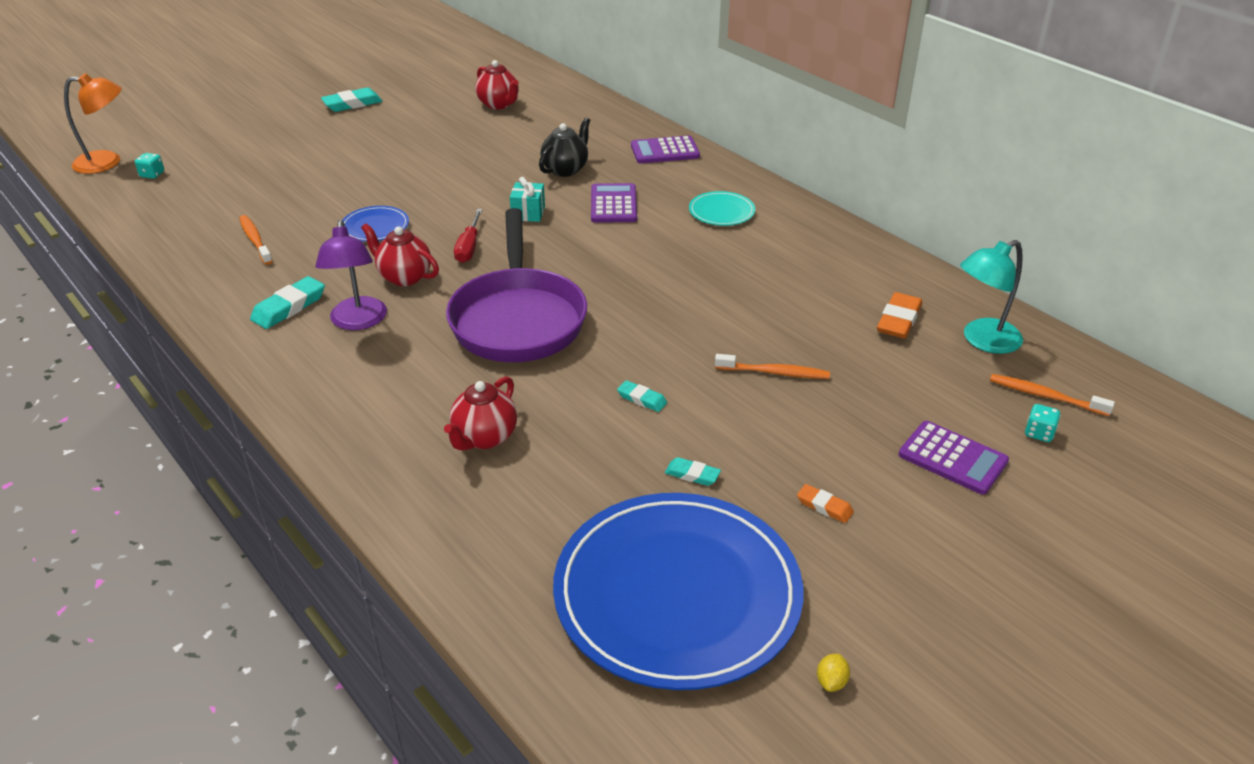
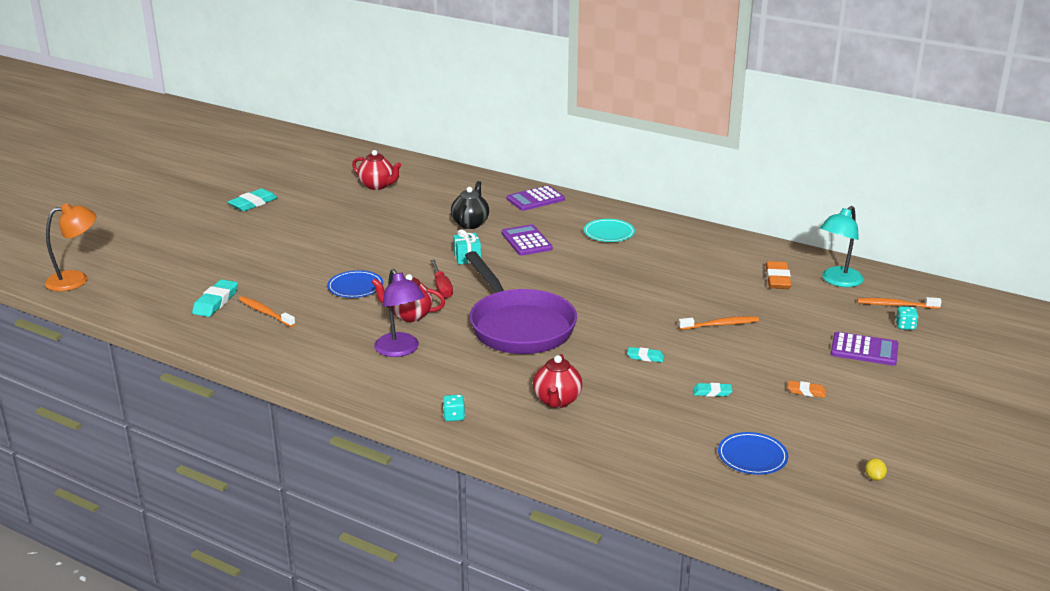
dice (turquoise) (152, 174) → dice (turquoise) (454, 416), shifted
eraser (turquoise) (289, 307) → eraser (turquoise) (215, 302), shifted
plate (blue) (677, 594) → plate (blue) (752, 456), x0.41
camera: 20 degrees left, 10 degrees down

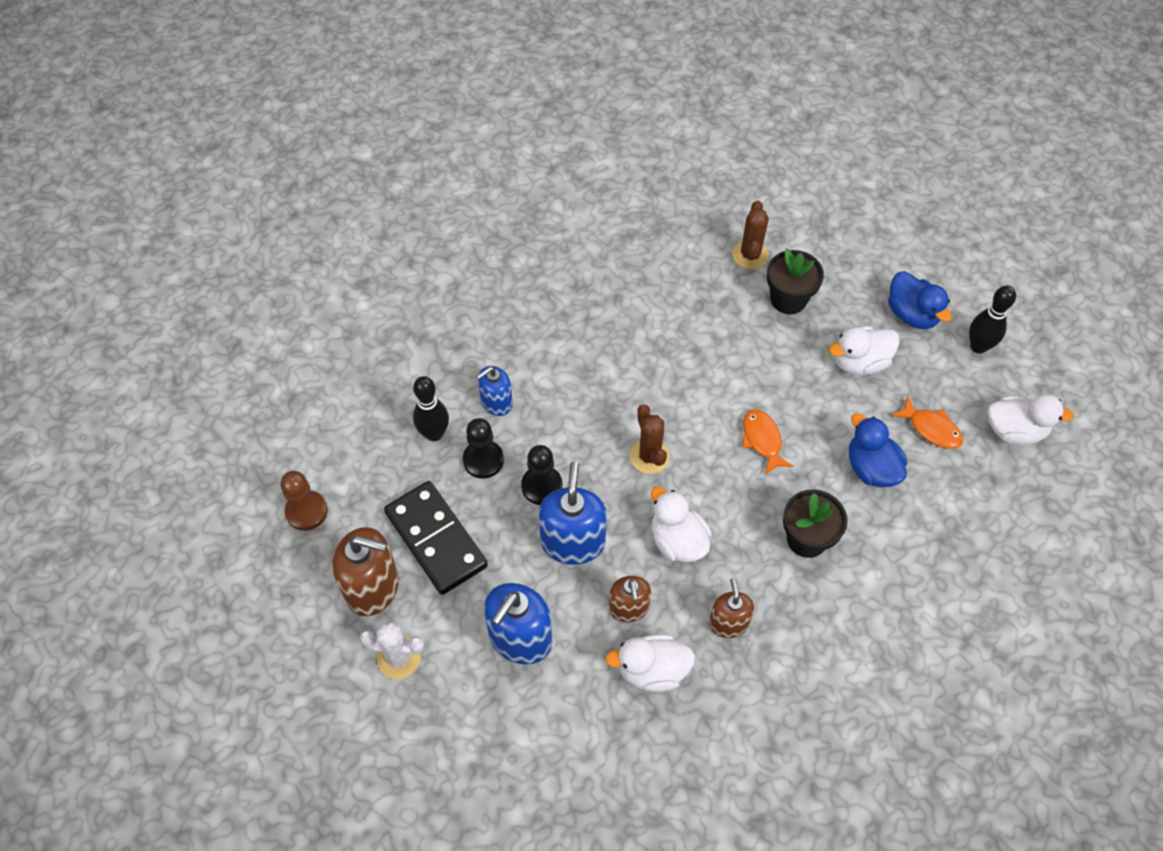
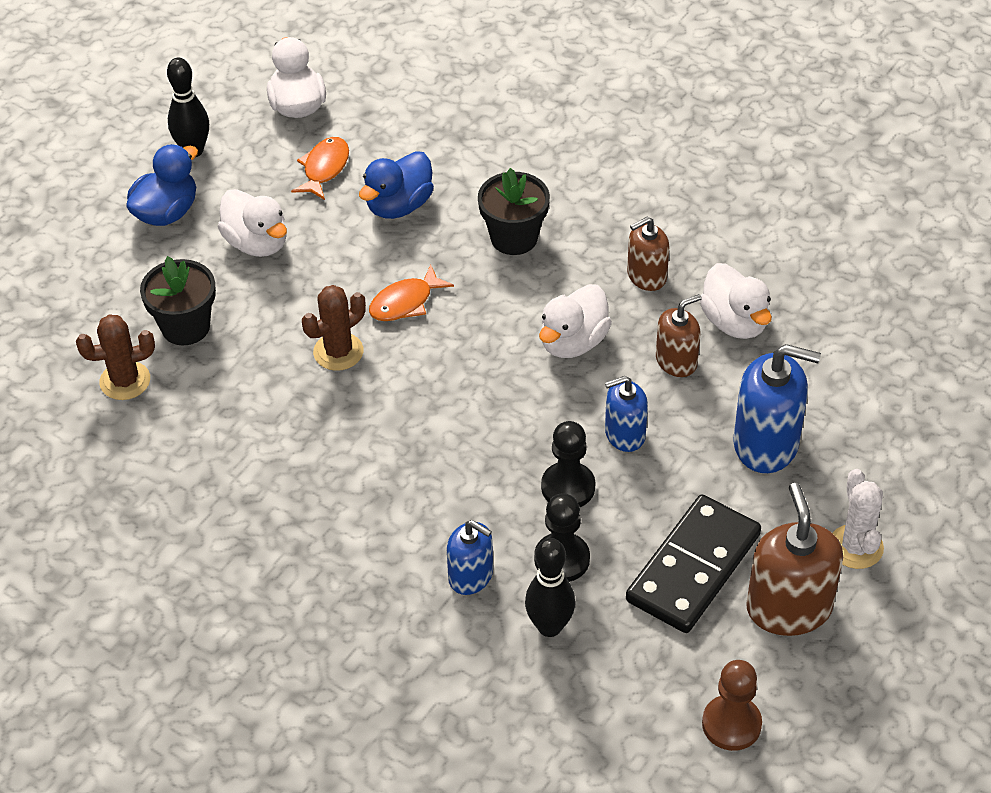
cactus (brown) (649, 456) → cactus (brown) (338, 352), shifted
soap dispenser (blue) (573, 542) → soap dispenser (blue) (624, 434), x0.61
camera: 110 degrees left, 10 degrees down

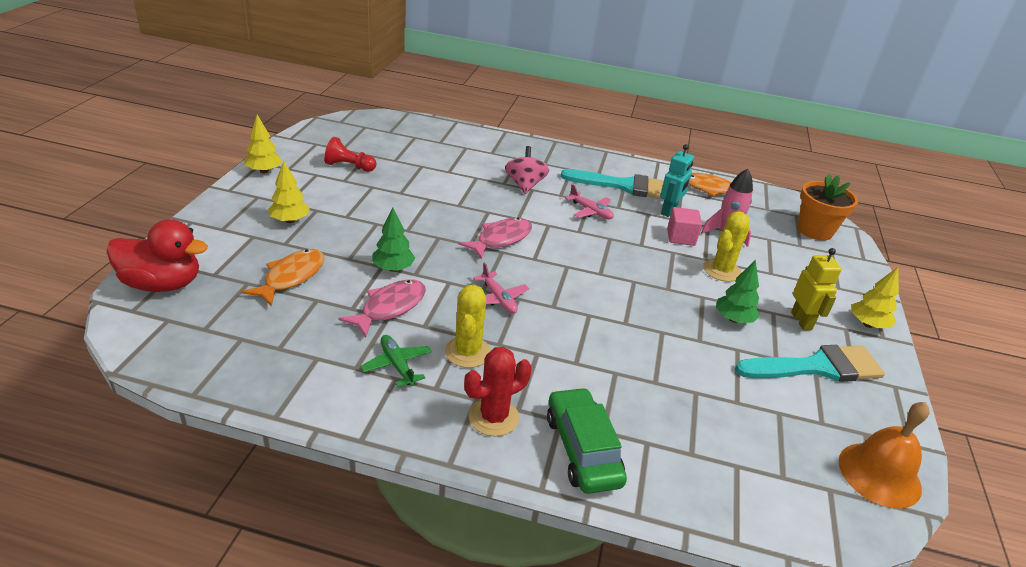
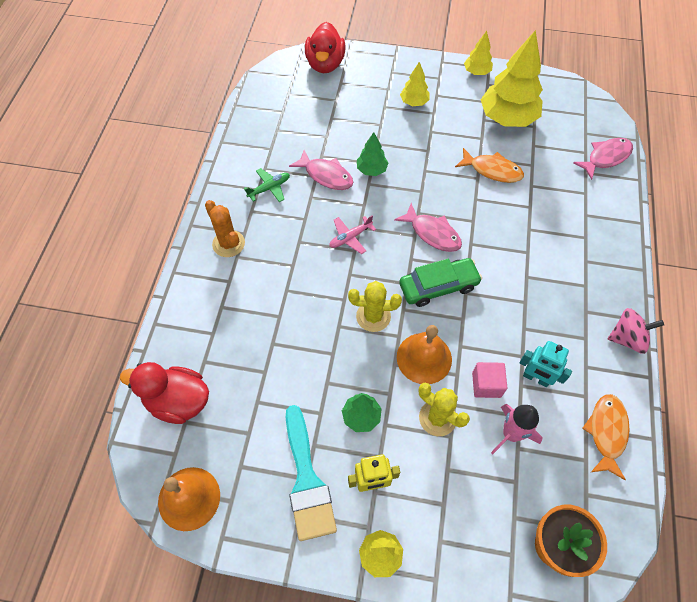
pawn (red) (349, 166) → tree (yellow) (507, 118)
spinning top (pink) (525, 185) → spinning top (pink) (627, 338), shifted
brush (turquoise) (624, 186) → -
plane (pink) (590, 211) → -
fish (orange) (291, 277) → fish (orange) (492, 170), shifted
cactus (yellow) (467, 352) → cactus (yellow) (373, 316), shifted
cactus (red) (493, 417) → cactus (orange) (228, 244)
car (green) (582, 449) → car (green) (438, 286), shifted
- → fish (pink) (606, 157)
- → bell (orange) (424, 358)
- → duck (red) (178, 401)
camera: 90 degrees right, 25 degrees up

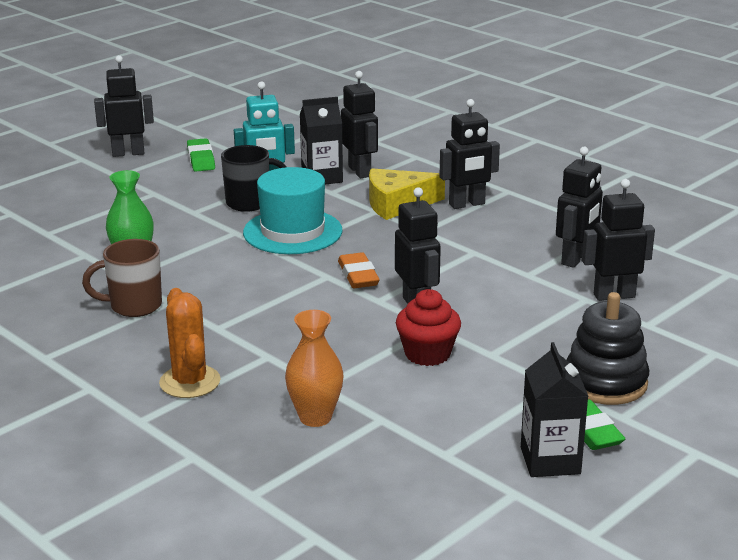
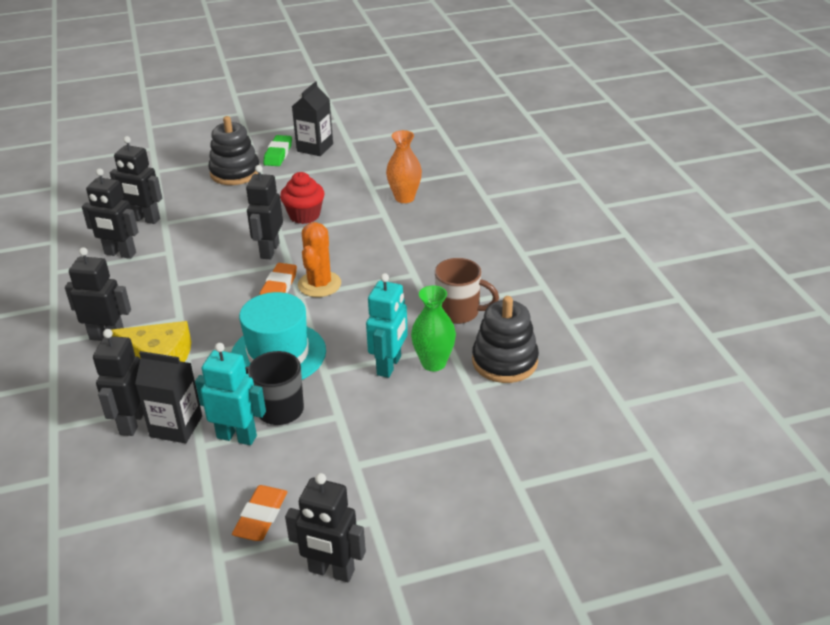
eraser (green) (201, 159) → eraser (orange) (261, 517)
robot (black) (576, 259) → robot (black) (120, 254), 135 degrees counterclockwise
cactus (orange) (190, 382) → cactus (orange) (319, 284), shifted
- → robot (turquoise) (389, 366)
- → stacking toy (black) (504, 361)
camera: 150 degrees left, 10 degrees up

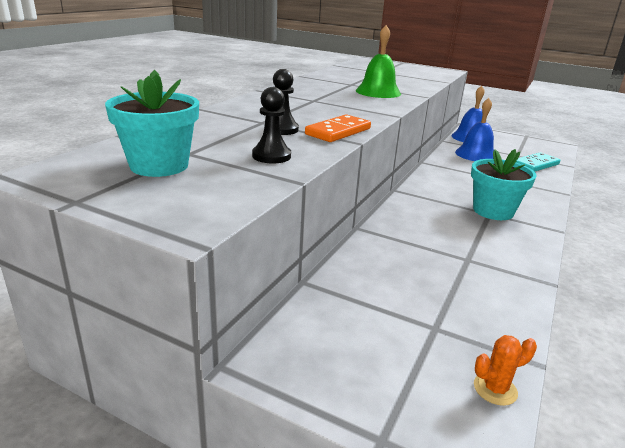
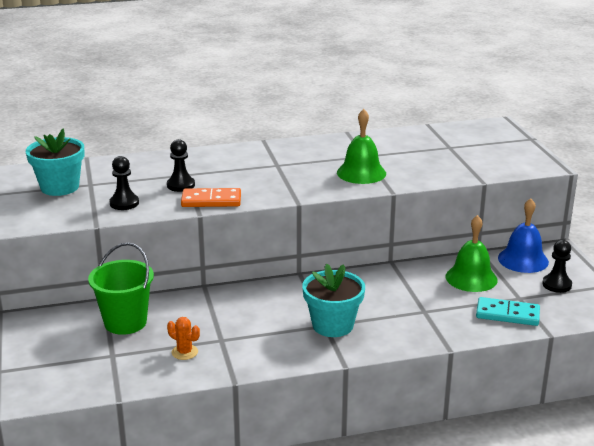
bell (blue) (476, 154) → bell (green) (471, 278)
cactus (orange) (495, 389) → cactus (orange) (184, 352), shifted
- → pawn (black) (557, 285)
- → bucket (green) (125, 322)
camera: 50 degrees right, 0 degrees up

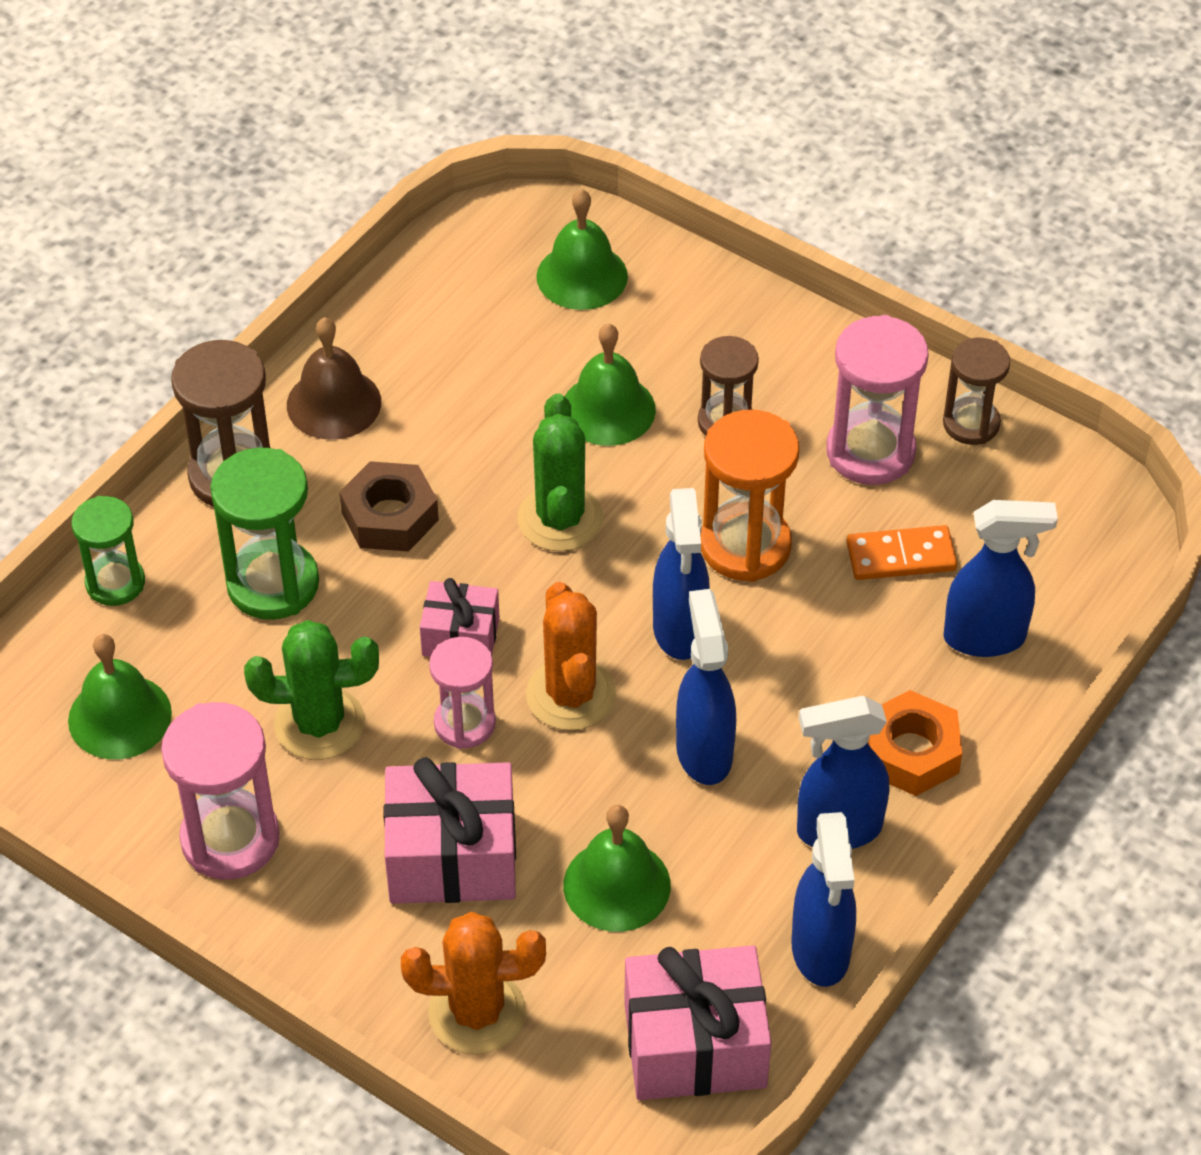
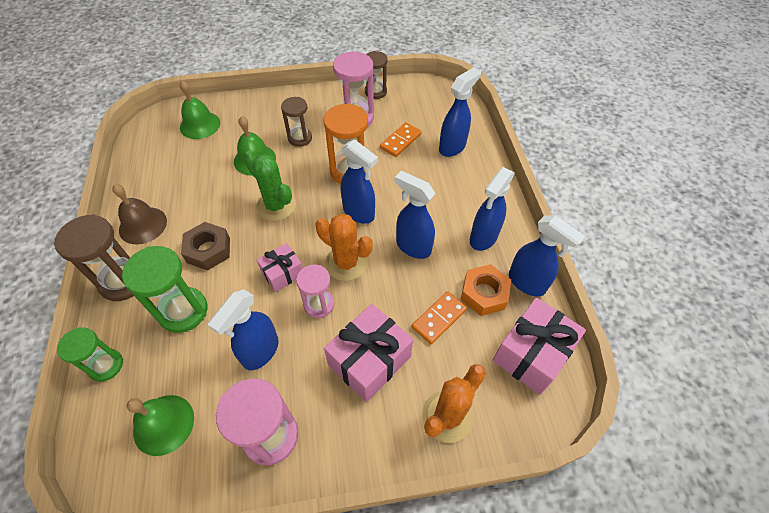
cactus (green) (319, 724) → spray bottle (blue) (260, 352)
nut (orange) (911, 752) → nut (orange) (484, 293), shifted
bell (green) (617, 885) → domino (orange) (439, 318)
camera: 45 degrees left, 5 degrees up

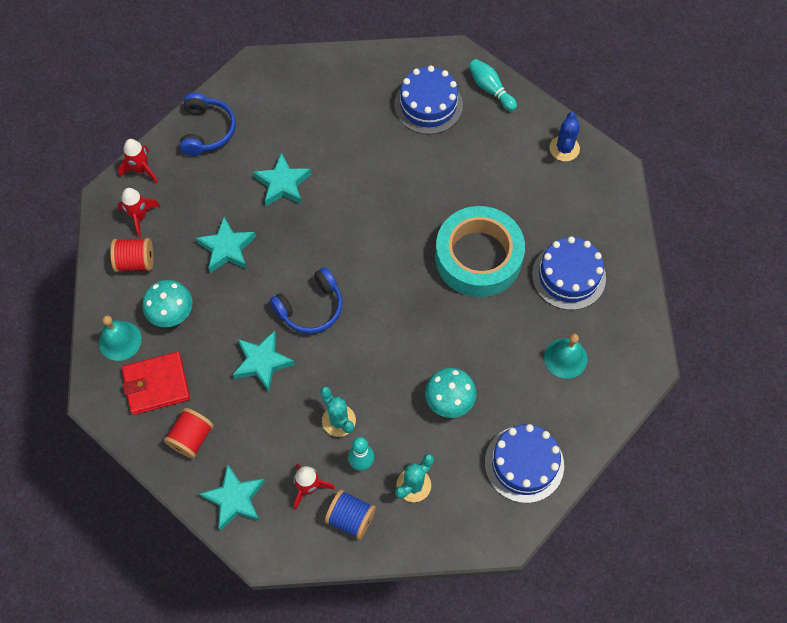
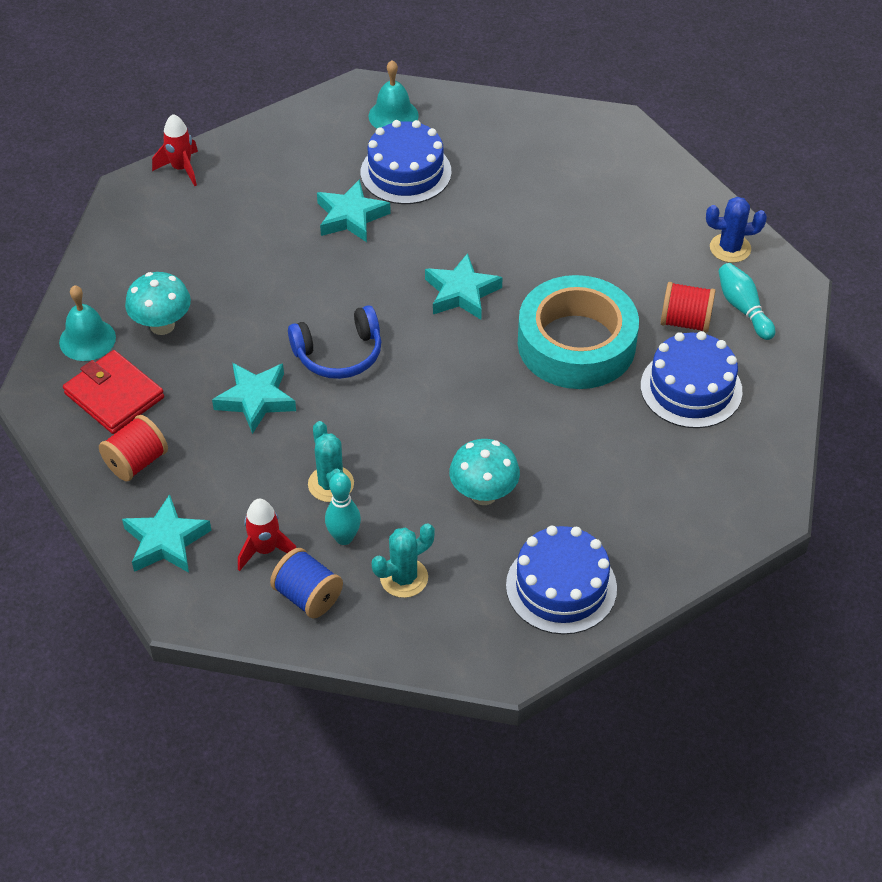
bowling pin (turquoise) (490, 89) → bowling pin (turquoise) (743, 308), shifted
cake (blue) (428, 105) → cake (blue) (406, 172), shifted
headphones (blue) (207, 130) → -
cactus (blue) (564, 148) → cactus (blue) (730, 248), 60 degrees clockwise
rocket (red) (139, 217) → -
star (turquoise) (227, 248) → star (turquoise) (461, 292), shifted
spool (red) (135, 262) → spool (red) (685, 321), shifted
bell (turquoise) (565, 358) → bell (turquoise) (393, 115), shifted
wallet (red) (156, 384) → wallet (red) (114, 395), 45 degrees clockwise
camera: 15 degrees right, 15 degrees down

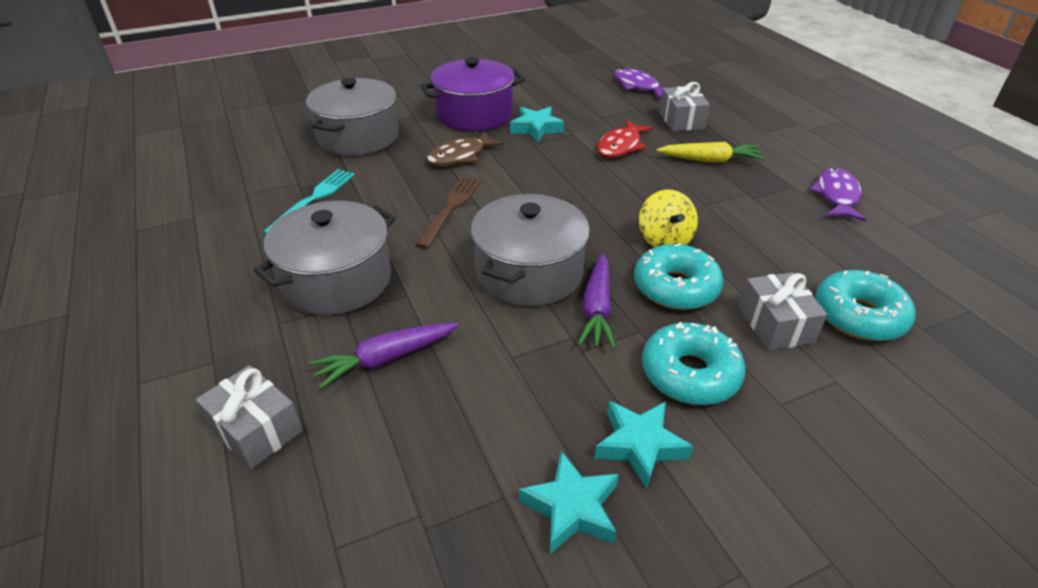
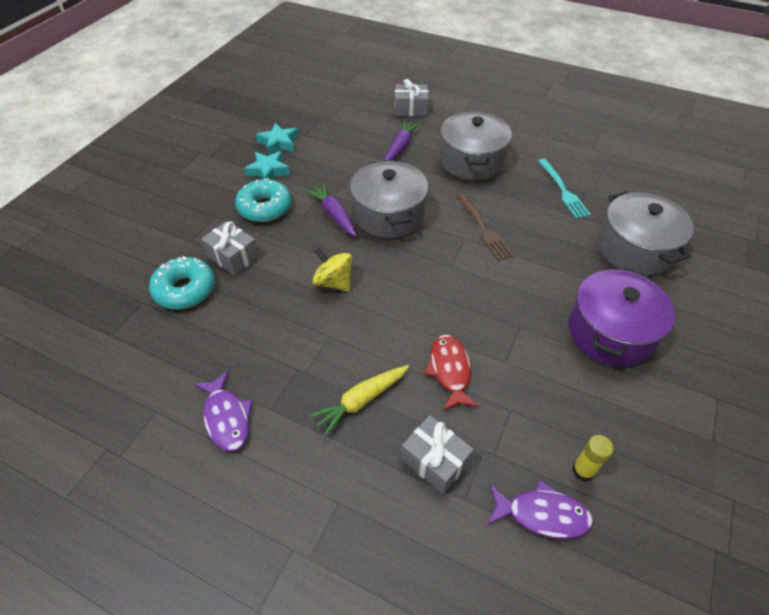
star (turquoise) (536, 128) → -
fish (brown) (460, 156) → -
donut (turquoise) (675, 287) → -
- → glue stick (yellow) (583, 470)
camera: 140 degrees right, 10 degrees up

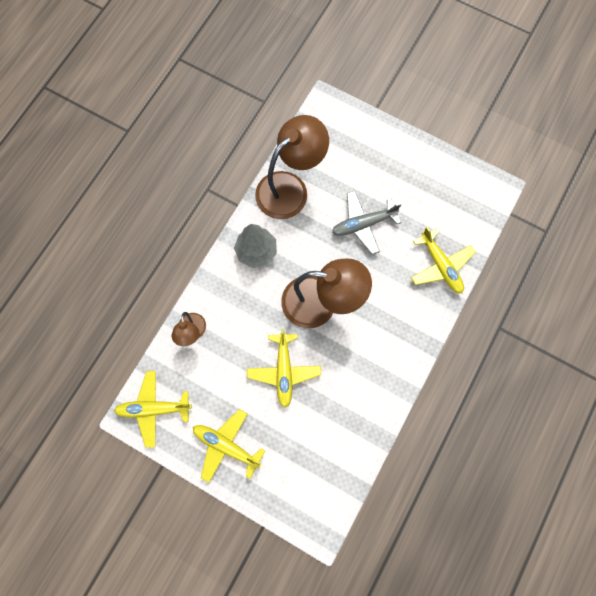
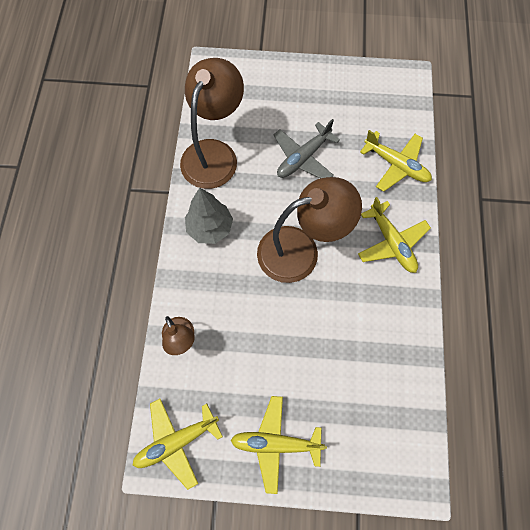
plane (yellow) (284, 371) → plane (yellow) (391, 242), shifted
camera: 25 degrees left, 5 degrees down

